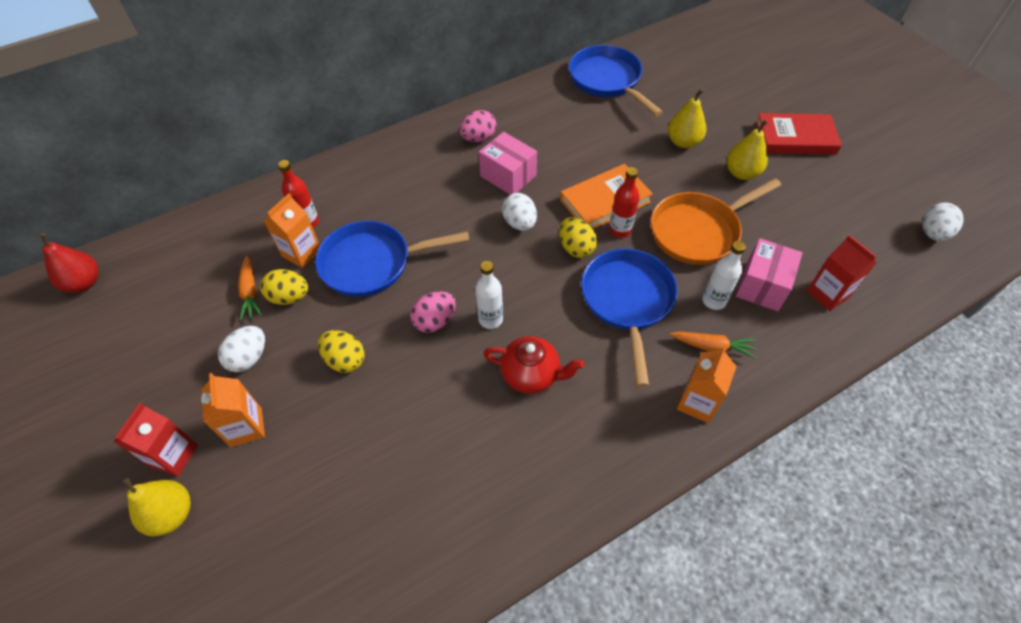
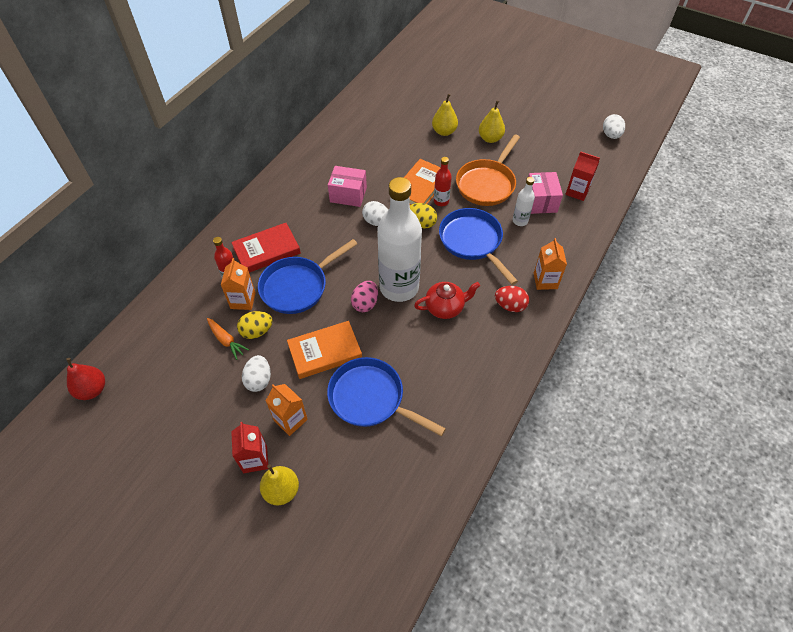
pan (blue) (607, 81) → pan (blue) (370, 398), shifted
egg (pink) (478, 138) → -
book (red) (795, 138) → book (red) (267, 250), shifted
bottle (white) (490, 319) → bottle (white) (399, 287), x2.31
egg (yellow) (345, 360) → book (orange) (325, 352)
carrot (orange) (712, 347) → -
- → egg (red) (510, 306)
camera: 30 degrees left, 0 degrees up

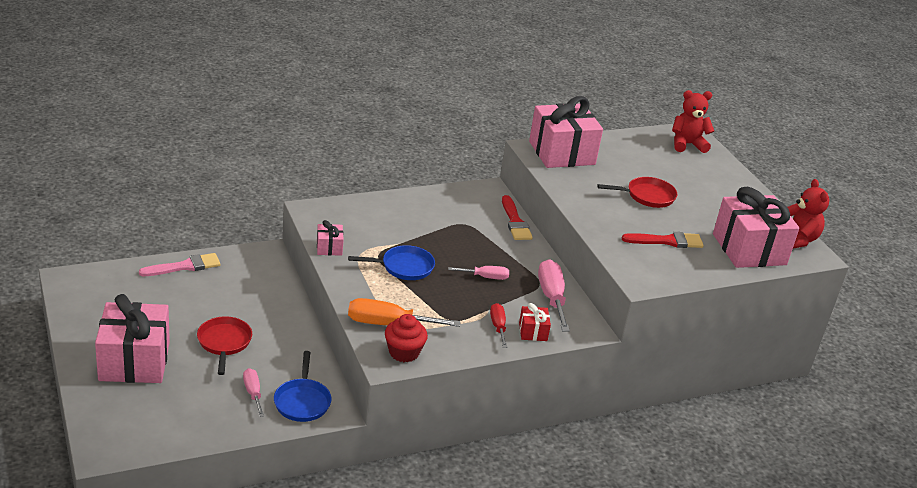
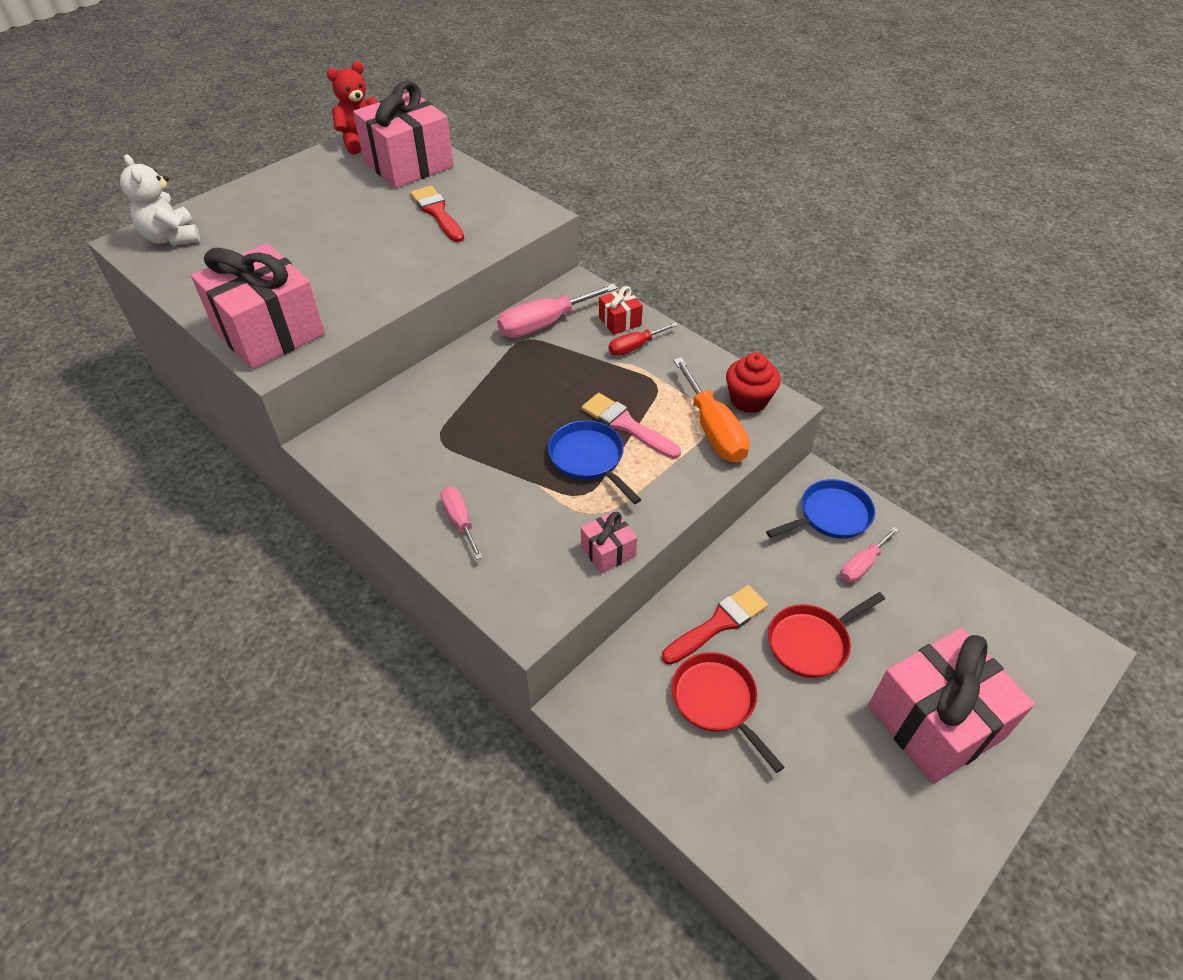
teddy bear (red) (687, 144) → teddy bear (white) (172, 238)
pan (red) (647, 196) → pan (red) (717, 702), shifted
brush (red) (515, 222) → brush (red) (718, 623), shifted
brush (pink) (185, 266) → brush (pink) (626, 425), shifted
screwdriver (pink) (485, 277) → screwdriver (pink) (460, 521), shifted
camera: 110 degrees left, 15 degrees up

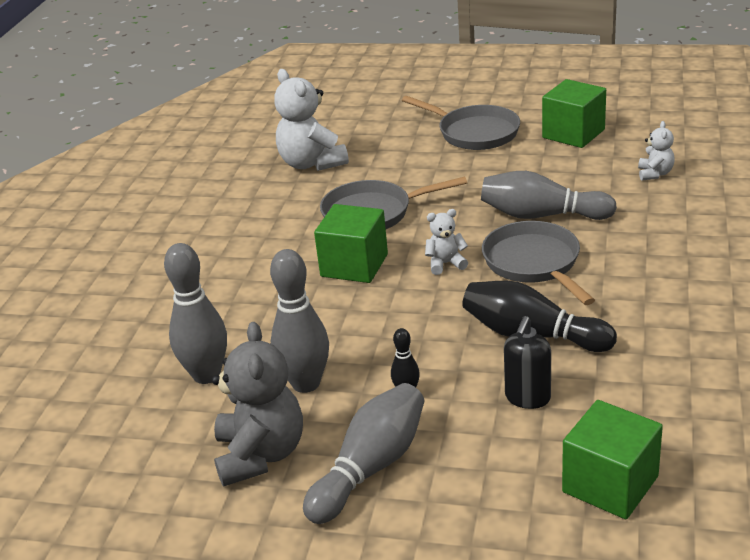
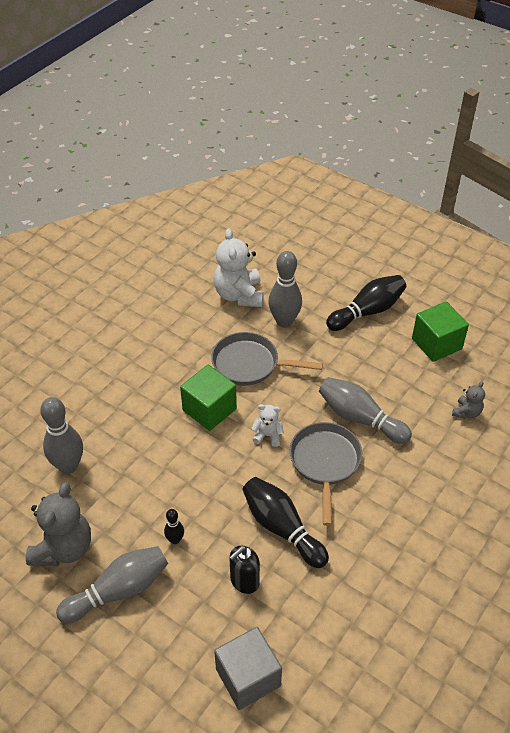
pan (grey) (474, 133) → bowling pin (black) (367, 311)
teddy bear (white) (655, 174) → teddy bear (grey) (466, 412)
bowling pin (grey) (306, 383) → bowling pin (grey) (284, 321), shifted
cube (green) (610, 484) → cube (grey) (248, 677)
camera: 20 degrees right, 15 degrees up

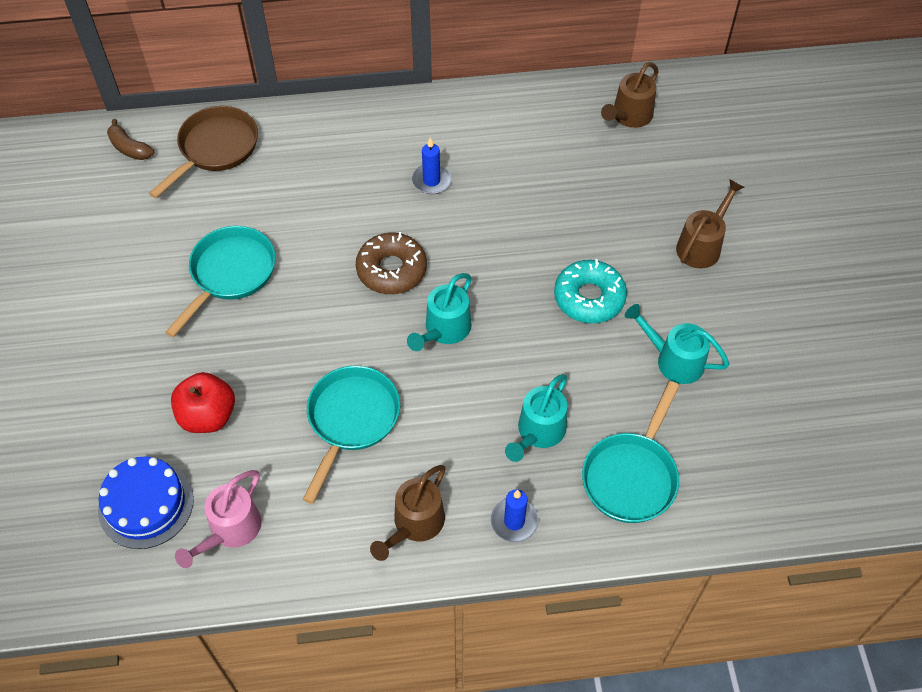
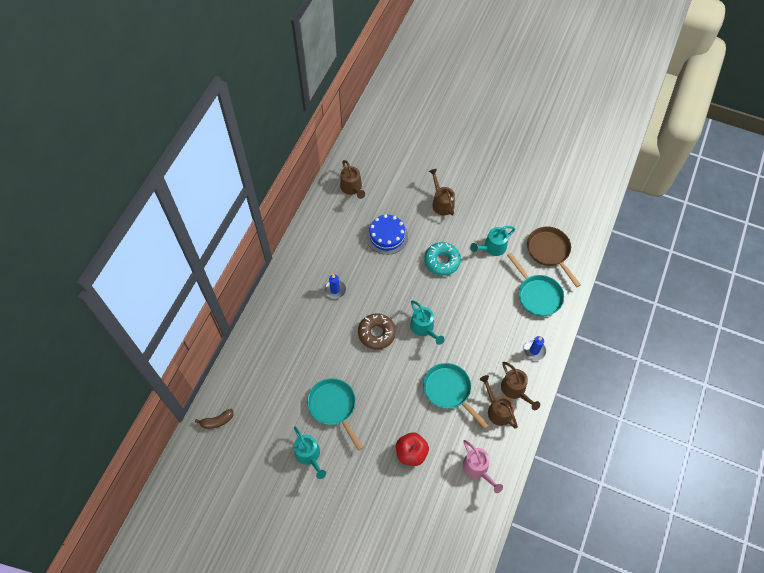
pan (brown) (215, 149) → pan (brown) (549, 252), shifted
watering can (turquoise) (538, 433) → watering can (turquoise) (309, 456), shifted
cake (blue) (146, 504) → cake (blue) (387, 236), shifted
- → watering can (brown) (497, 409)
camera: 60 degrees left, 5 degrees up

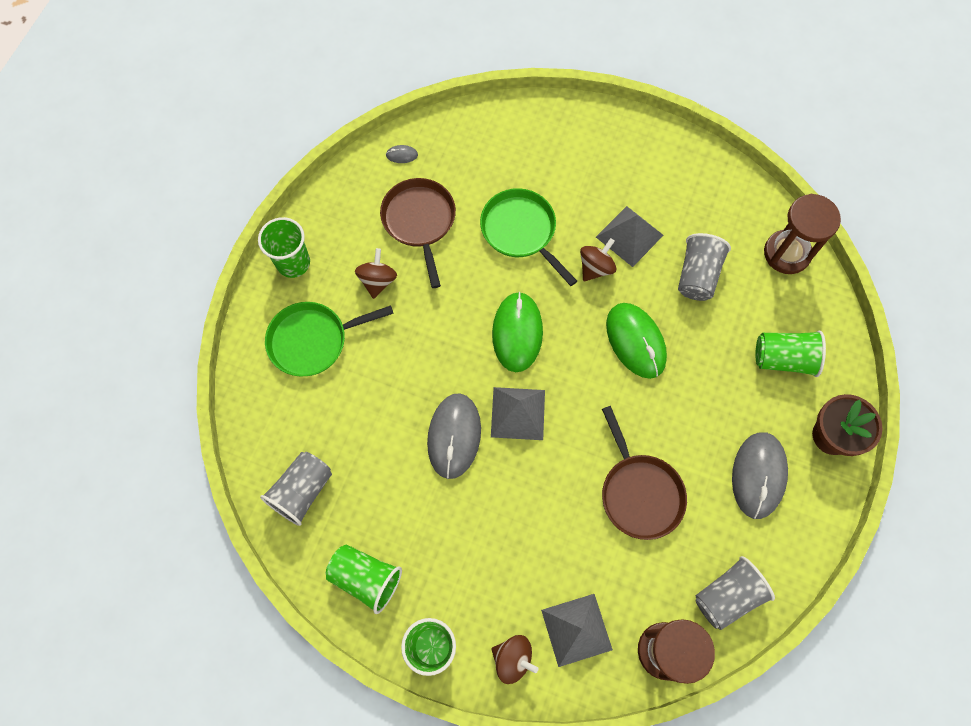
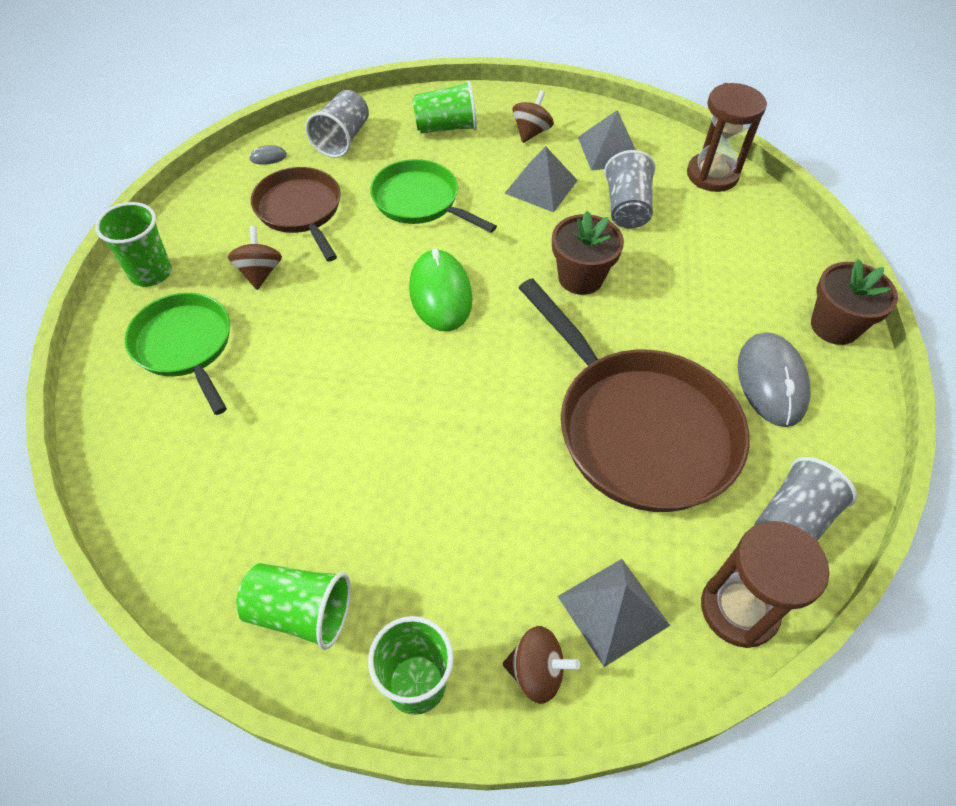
spinning top (brown) (595, 268) → spinning top (brown) (531, 132), shifted
pan (green) (313, 340) → pan (green) (185, 346), 90 degrees clockwise
mouse (green) (635, 341) → flower pot (brown) (580, 278)
cup (green) (783, 359) → cup (green) (446, 127), shifted
pyramid (grey) (518, 413) → pyramid (grey) (609, 150), shifted
mouse (grey) (454, 436) → -
pan (brown) (639, 492) → pan (brown) (638, 428), x1.67
cup (grey) (302, 491) → cup (grey) (342, 139), shifted
camera: 15 degrees left, 15 degrees down

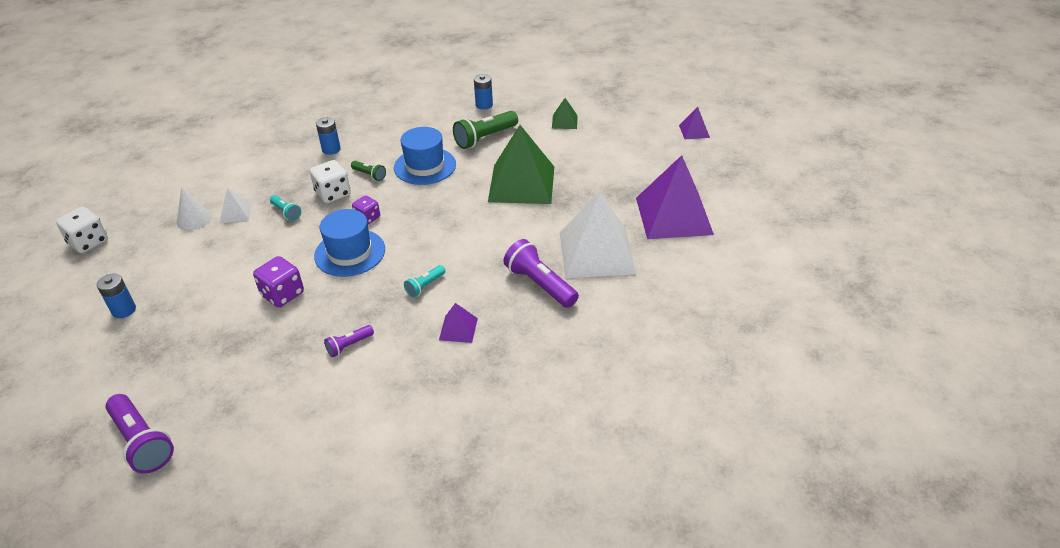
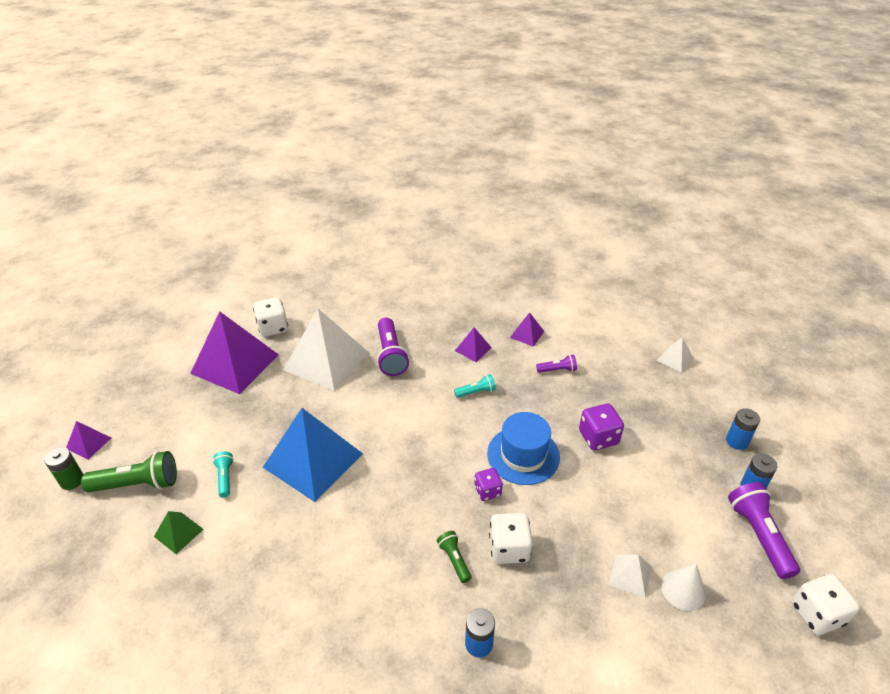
battery (blue) (484, 105) → battery (blue) (737, 441), shifted
flashlight (green) (485, 138) → flashlight (green) (138, 484), shifted
pyramid (green) (522, 183) → pyramid (blue) (313, 460)
hat (blue) (425, 166) → -
flashlight (turquoise) (286, 212) → flashlight (turquoise) (225, 478), shifted
flashlight (purple) (142, 442) → flashlight (purple) (758, 535), shifted
- → dice (white) (273, 328)
- → pyramid (purple) (527, 334)
- → pyramid (white) (675, 359)
- → battery (green) (72, 480)
camera: 150 degrees left, 0 degrees up

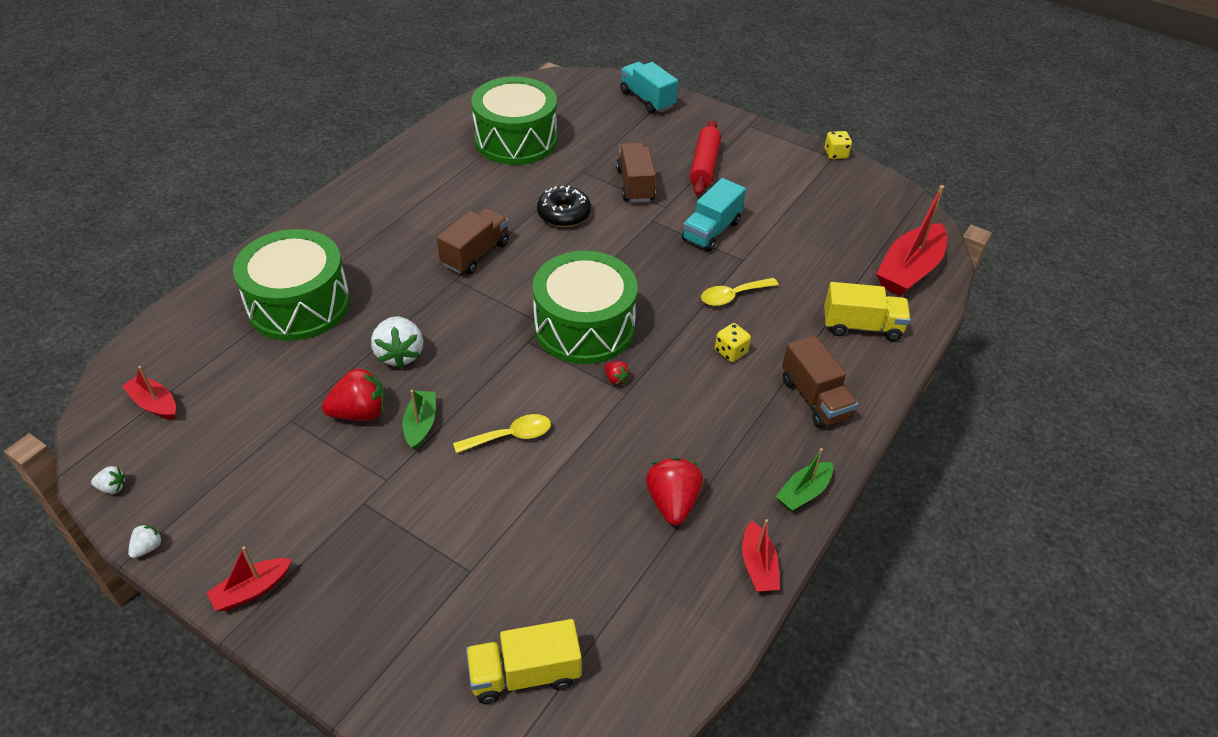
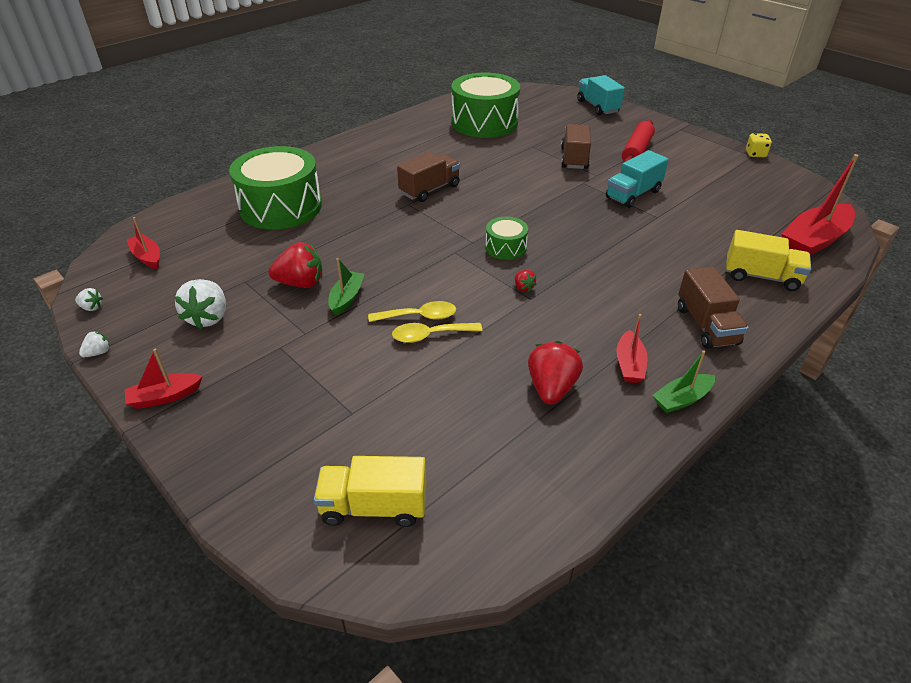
donut (black) (564, 214) → -
drum (green) (584, 327) → drum (green) (505, 247), x0.47
spoon (yellow) (733, 296) → spoon (yellow) (430, 335), shifted
strawberry (white) (400, 354) → strawberry (white) (208, 317), shifted
dice (yellow) (730, 352) → -
boat (red) (758, 566) → boat (red) (629, 364), shifted
camera: 15 degrees right, 5 degrees down

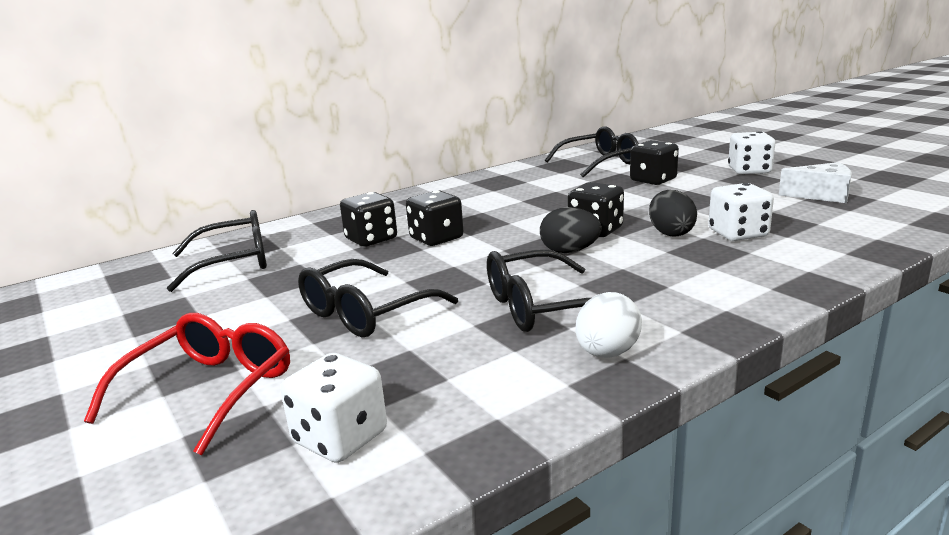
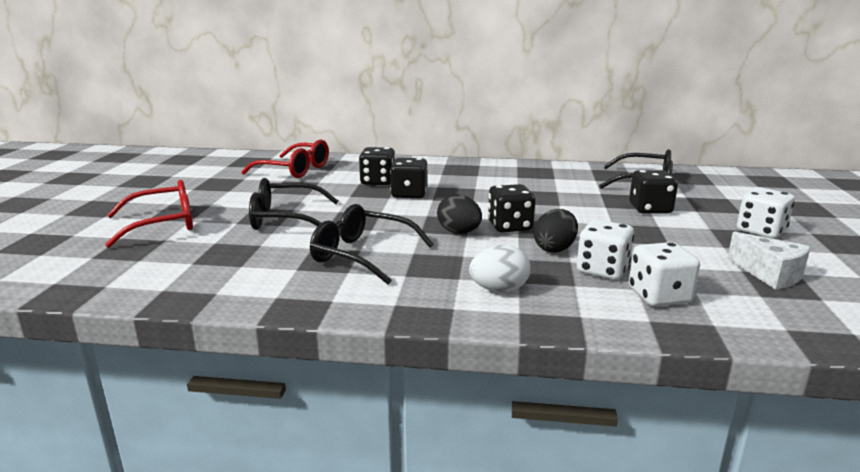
glasses (black) (234, 262) → glasses (red) (295, 170)
egg (white) (607, 353) → egg (white) (499, 289), shifted
dice (white) (340, 437) → dice (white) (659, 296), shifted
camera: 40 degrees right, 0 degrees up

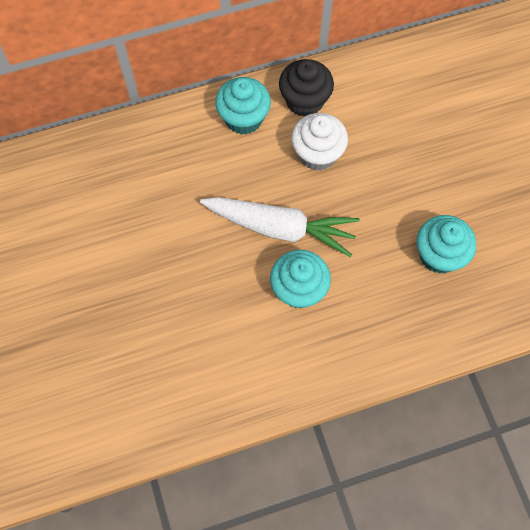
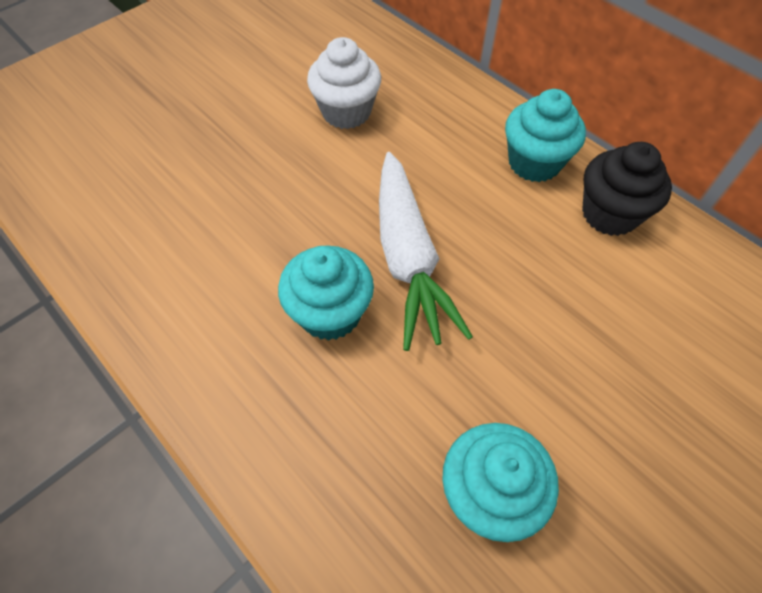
cupcake (white) (317, 154) → cupcake (white) (346, 112), shifted
camera: 65 degrees right, 10 degrees down

